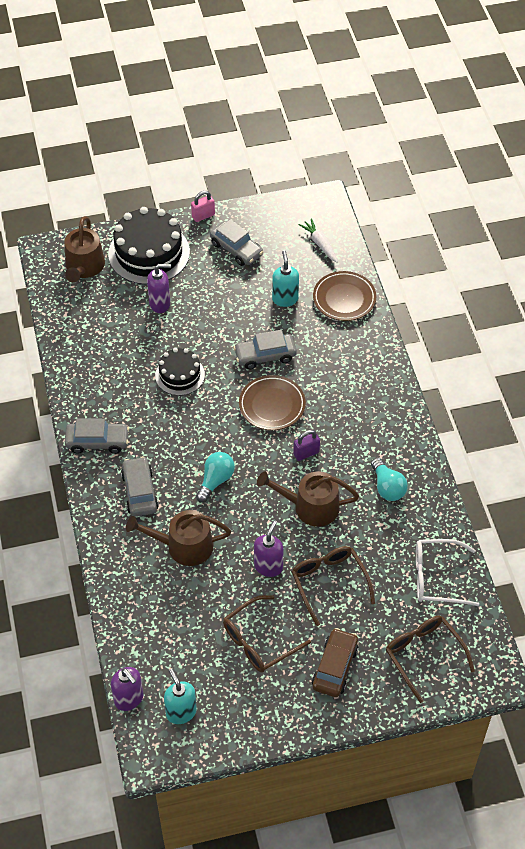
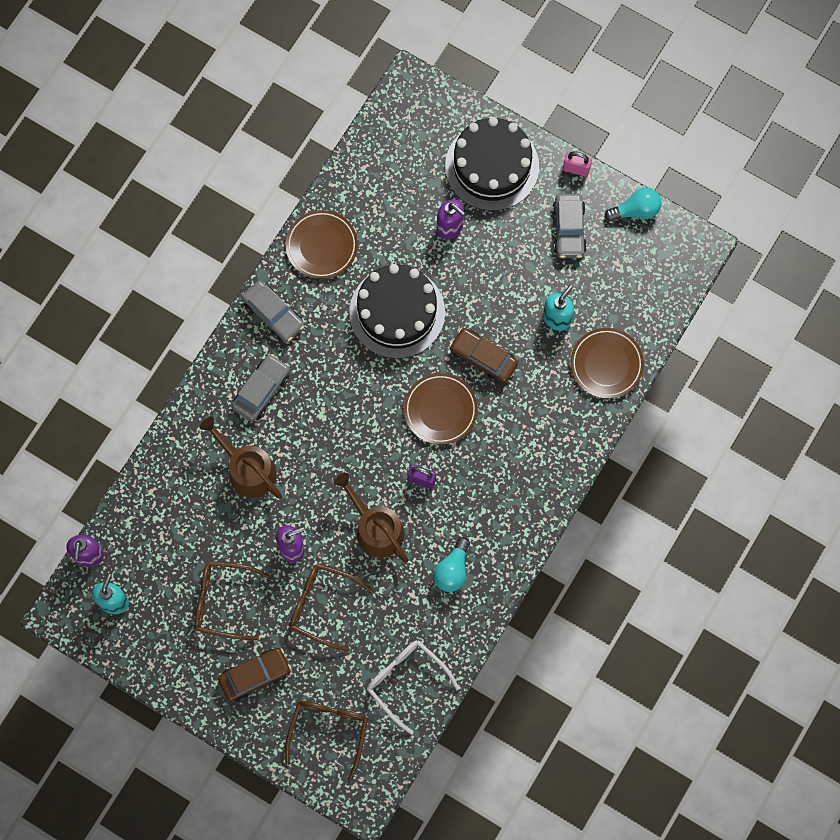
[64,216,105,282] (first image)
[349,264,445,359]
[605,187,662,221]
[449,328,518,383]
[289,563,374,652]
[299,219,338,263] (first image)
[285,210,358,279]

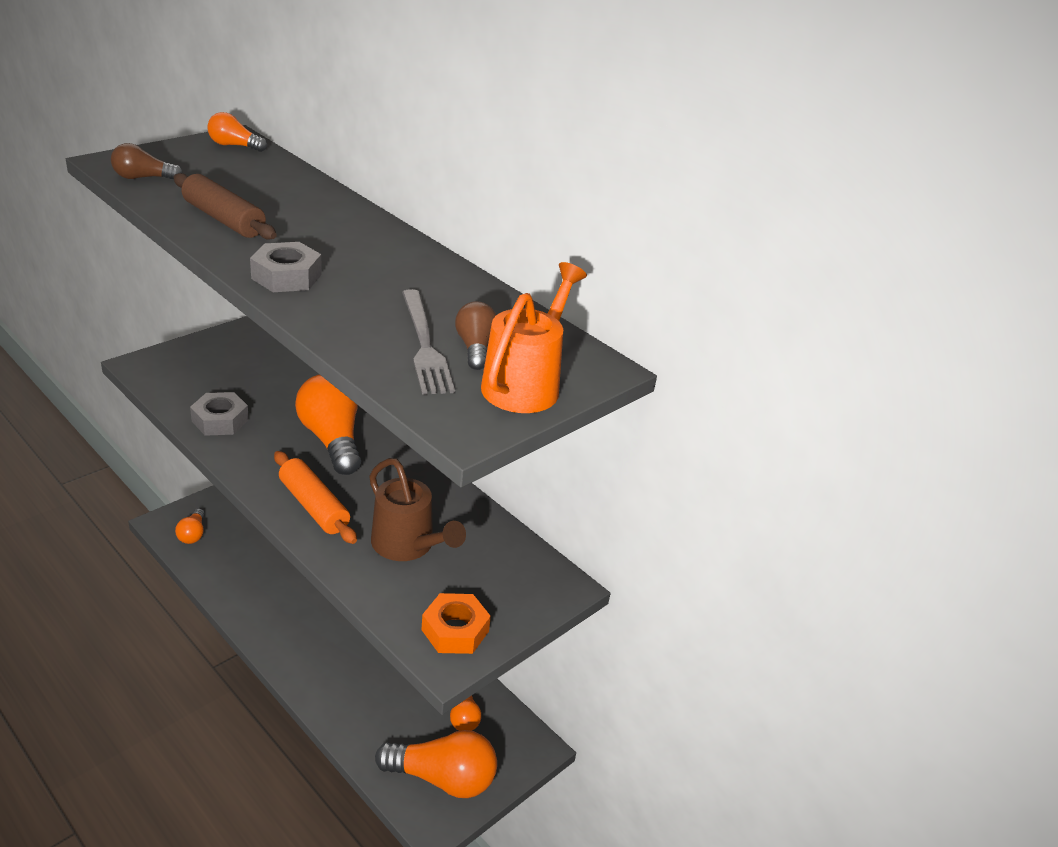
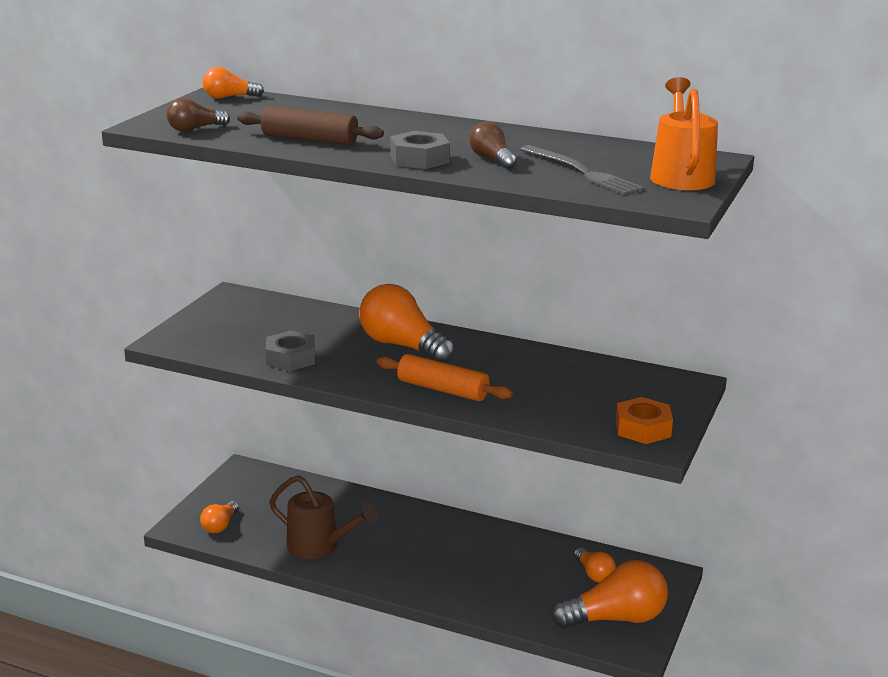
[200,501,239,533]
[269,475,378,559]
[469,121,517,169]

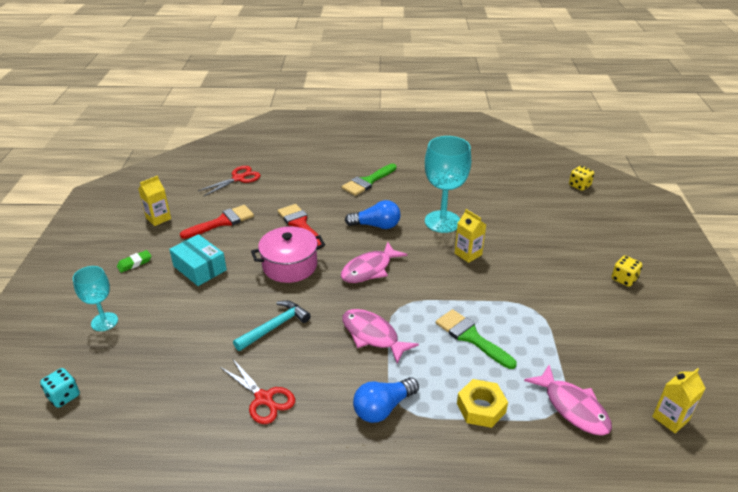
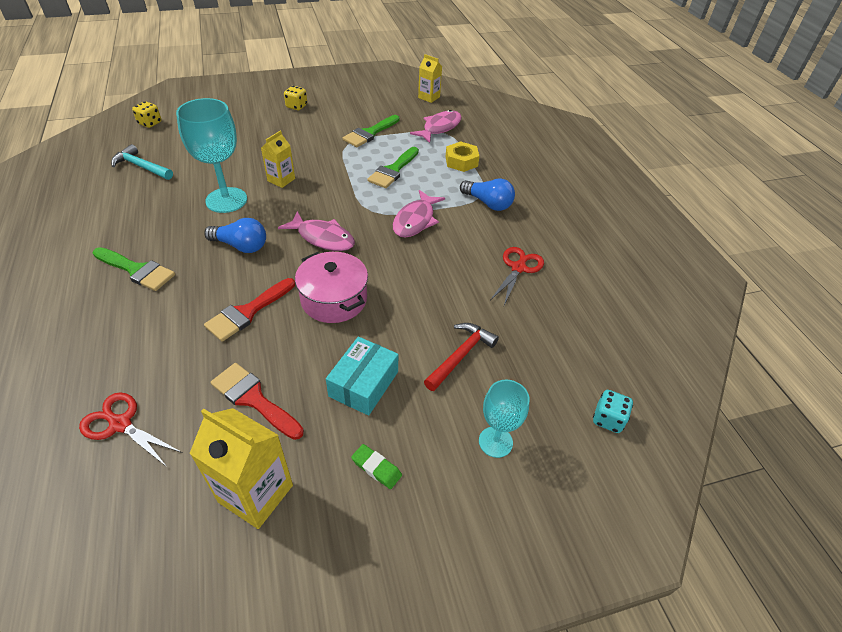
[189,408,293,529]
[111,144,173,180]
[204,218,266,253]
[343,115,400,147]
[424,323,499,391]

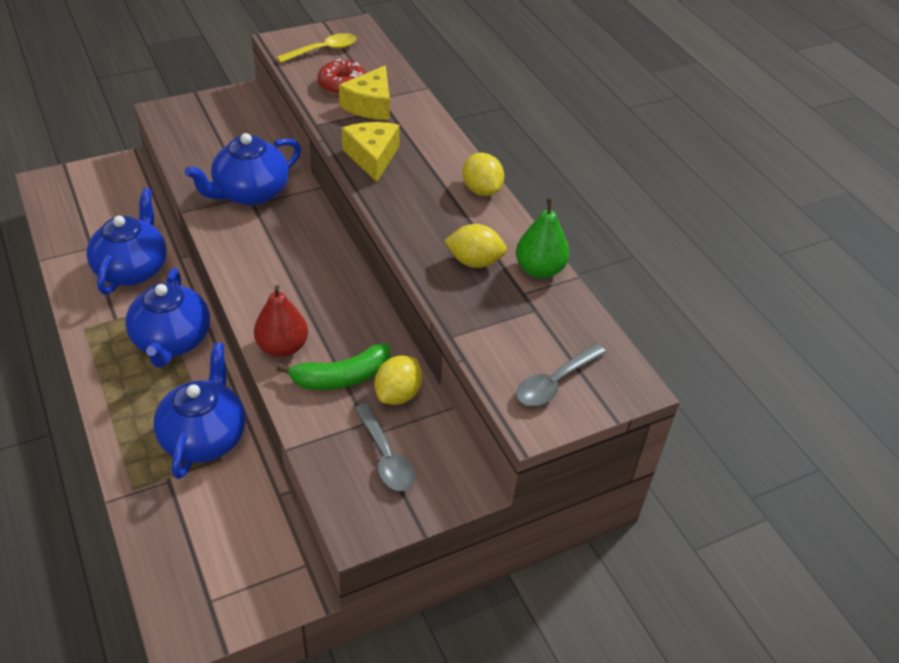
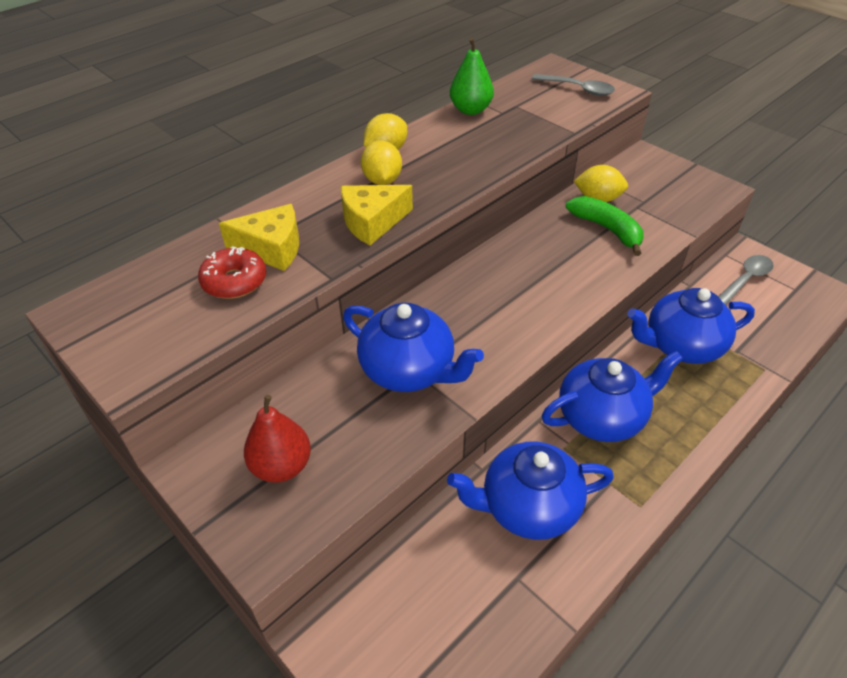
[244,395,311,483]
[276,33,357,63] (first image)
[718,255,774,305]
[361,140,402,185]

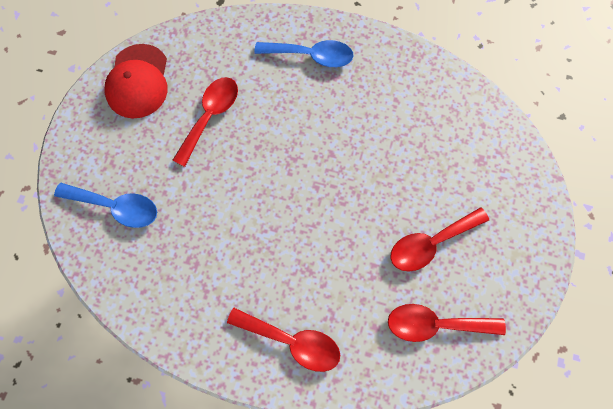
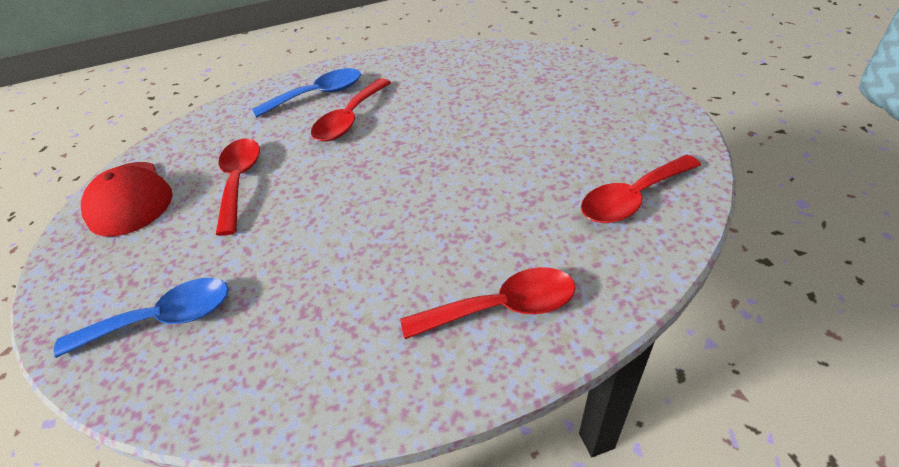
[311,78,391,142]

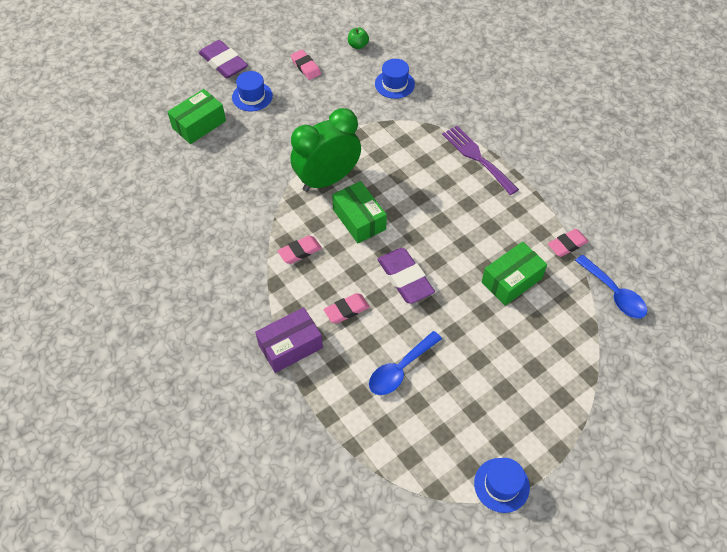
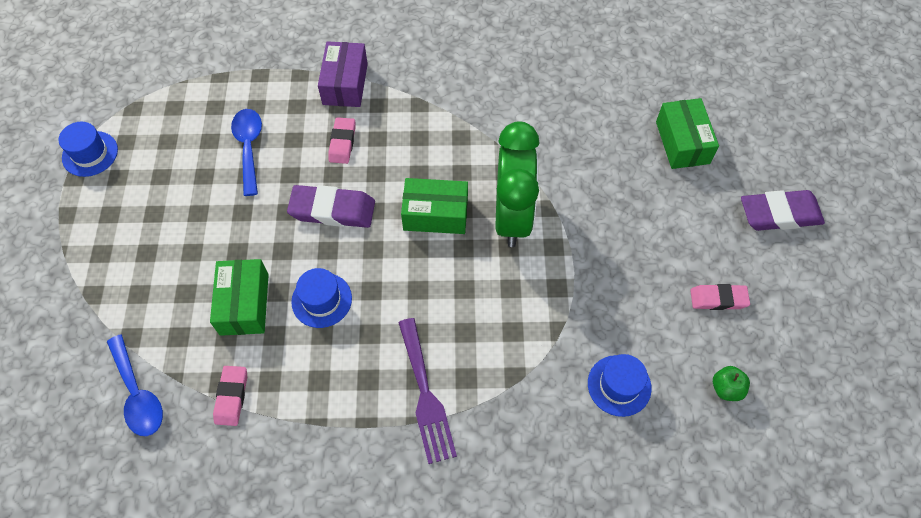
[291,268,352,328]
[278,235,322,264] (first image)
[398,318,457,464]
[107,335,163,436]

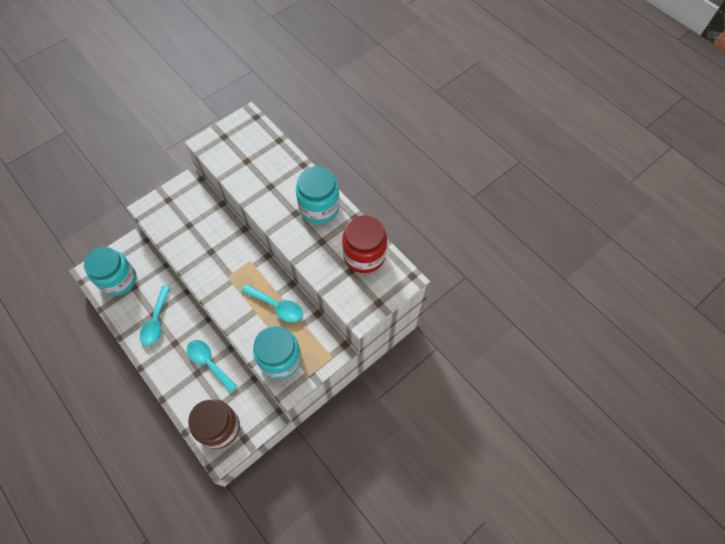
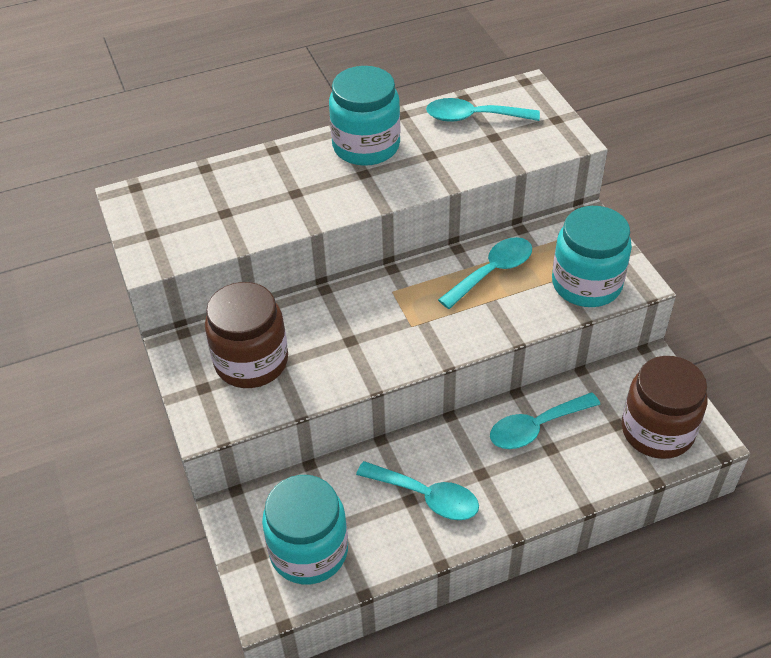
[426,98,540,122]
[205,282,288,388]

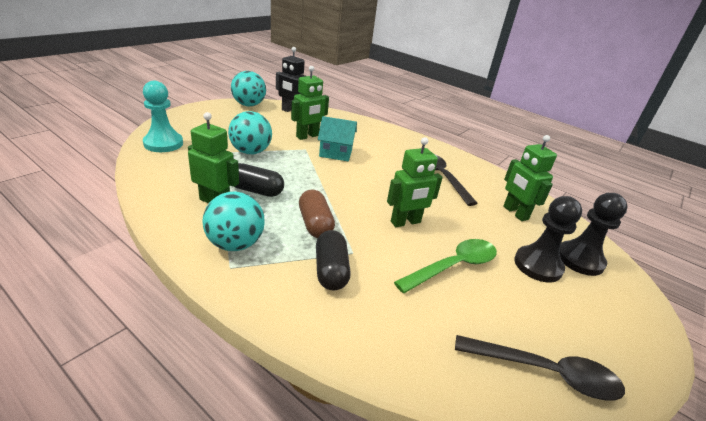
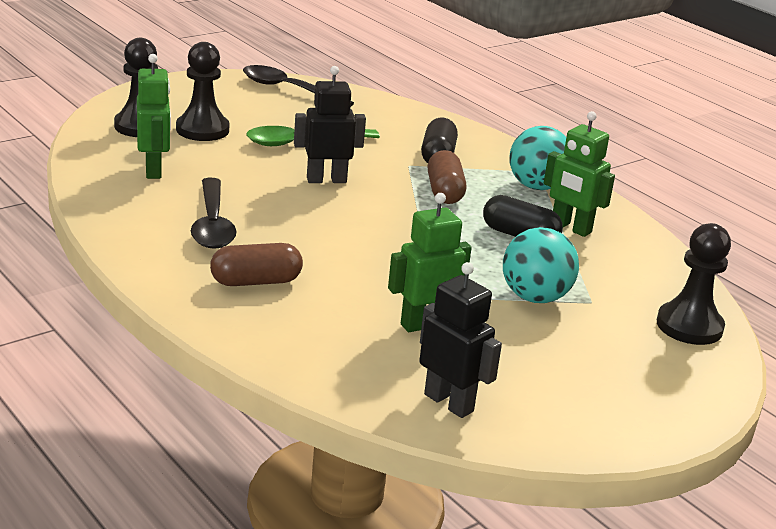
[657,223,731,345]
[231,71,266,107] (first image)
[318,116,357,161] (first image)
[294,66,366,183]
[210,243,303,286]

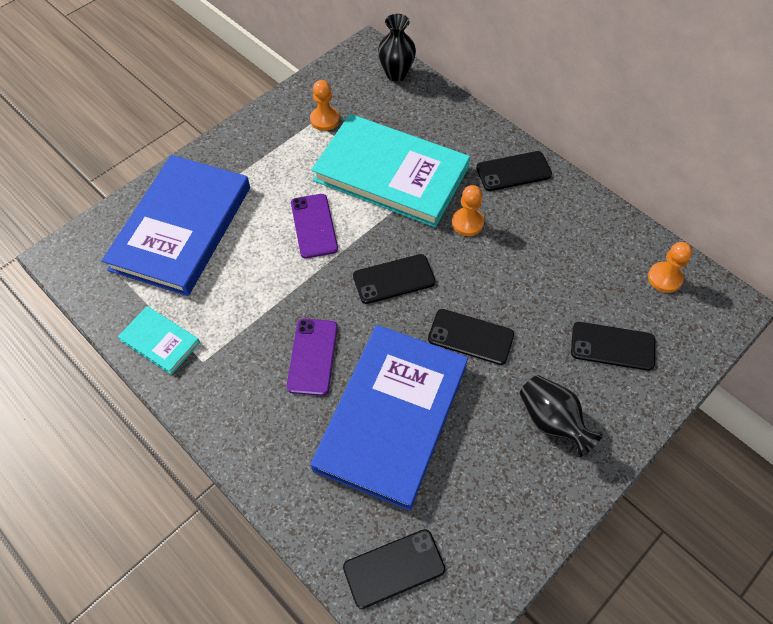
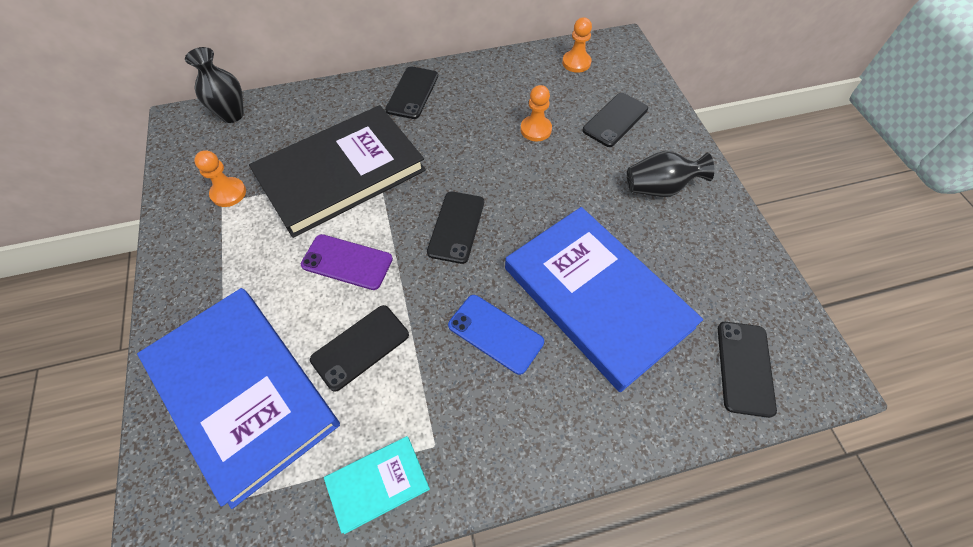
[448,295,544,375]
[249,105,426,238]
[310,305,409,392]
[521,85,552,141]

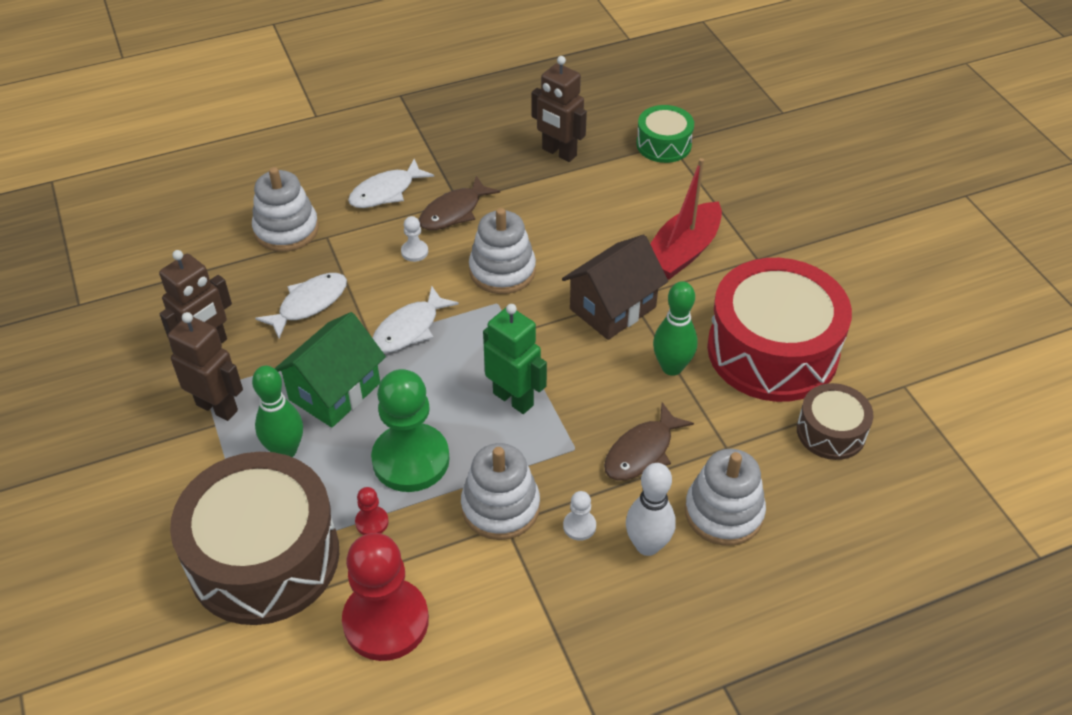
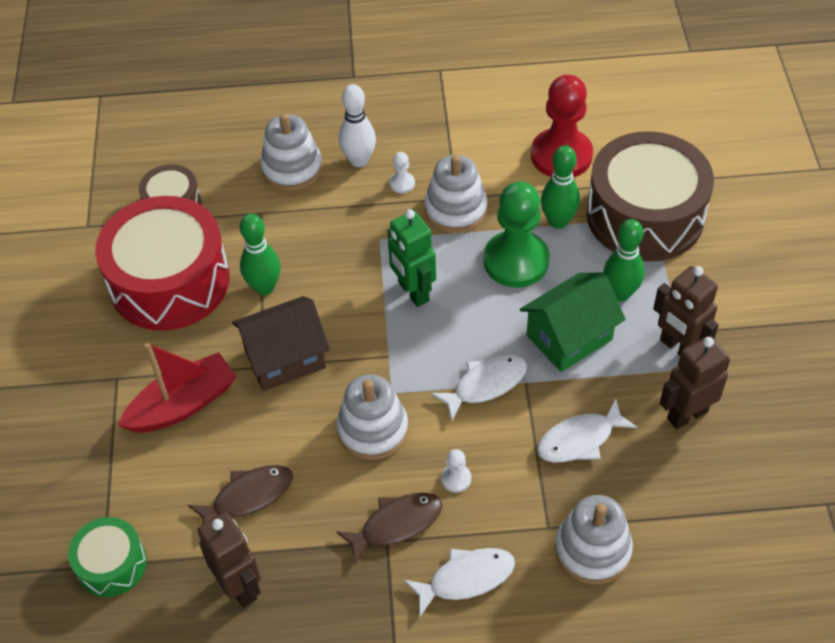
[541,145,580,229]
[188,465,293,524]

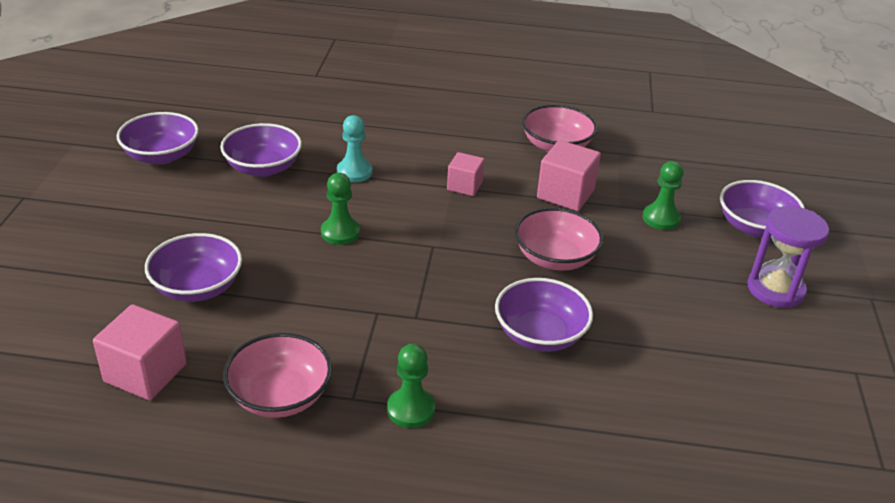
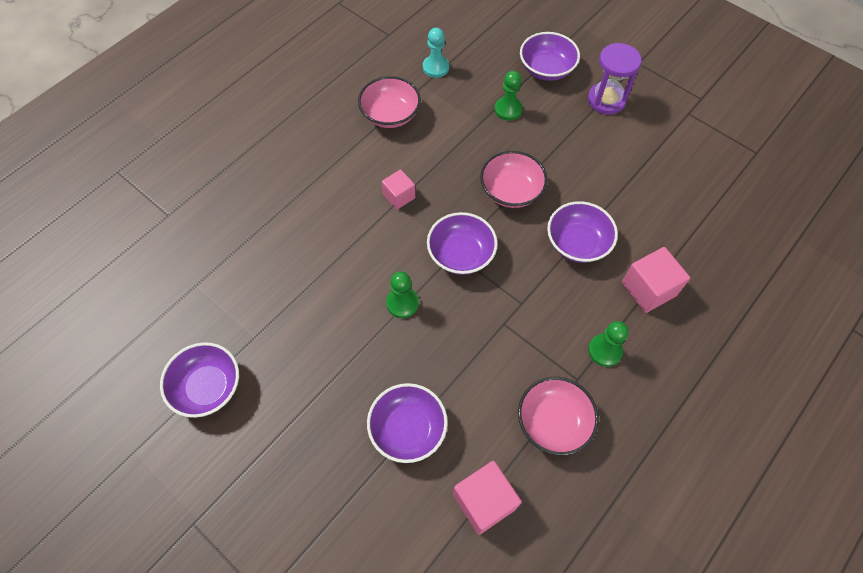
[427,212,498,275]
[423,28,449,78]
[622,247,690,313]

